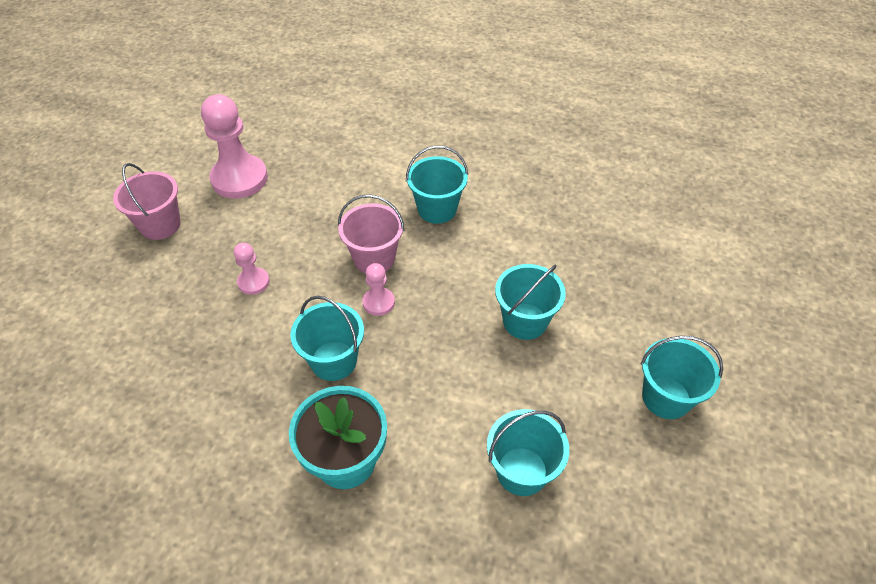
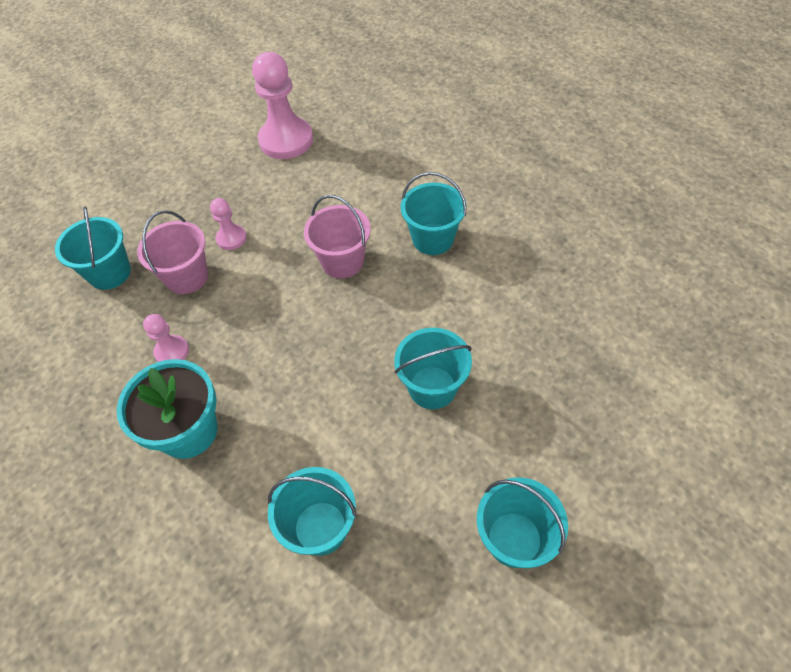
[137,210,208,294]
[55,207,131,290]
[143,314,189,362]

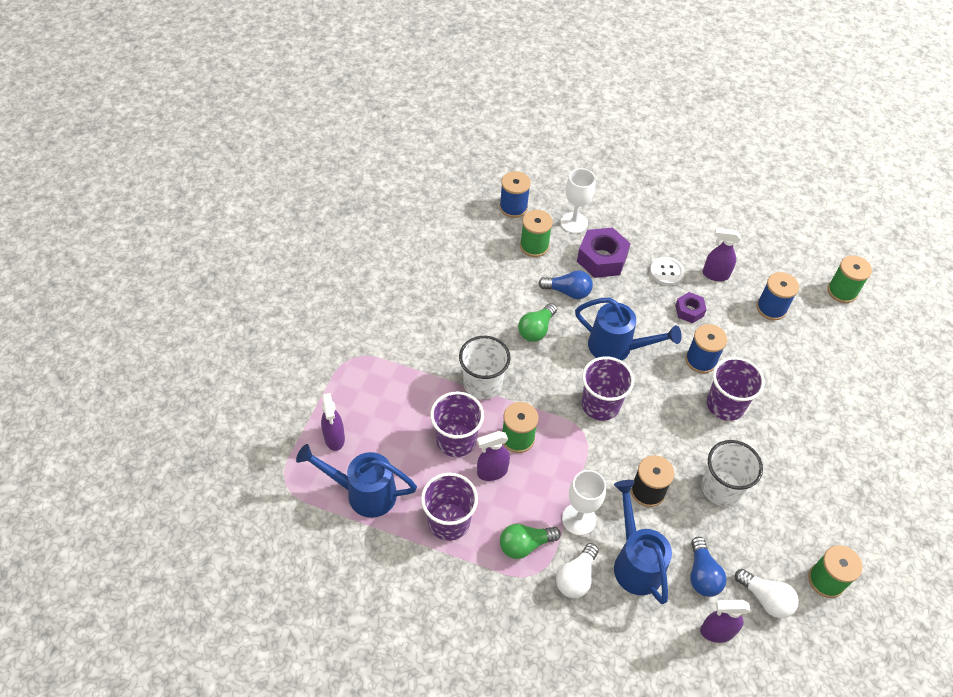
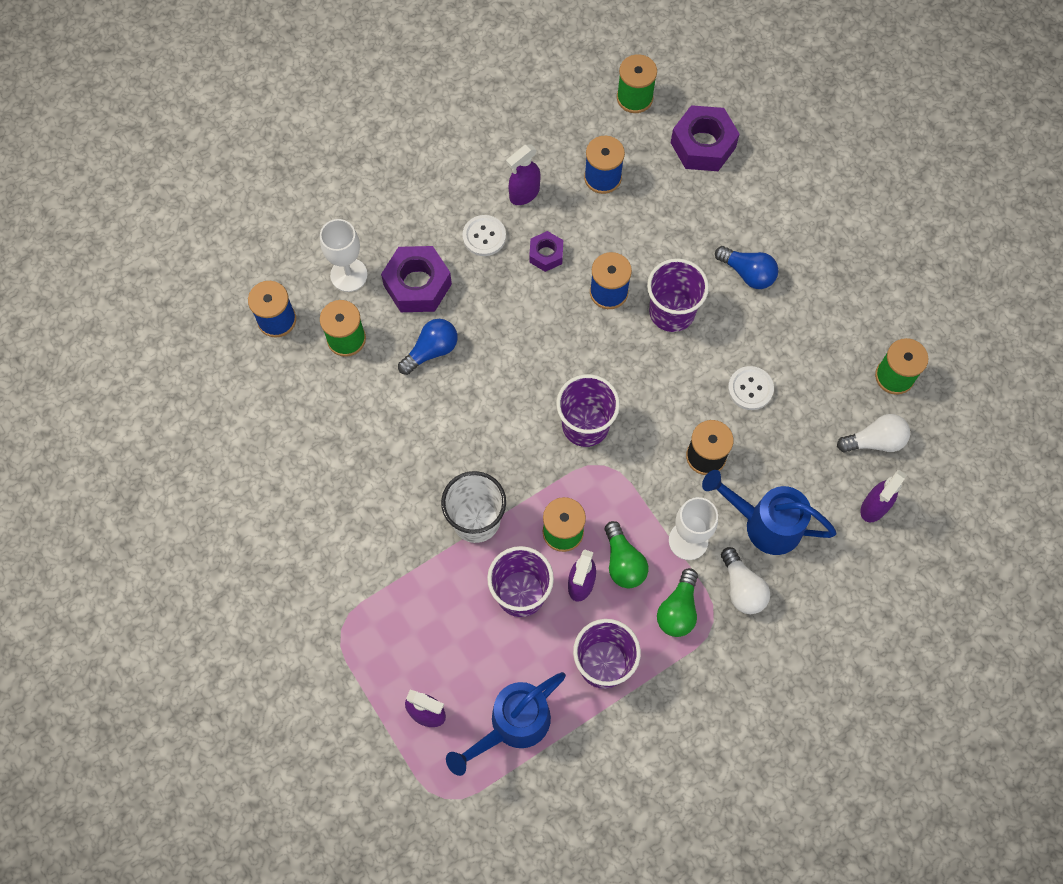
[605,521,649,588]
[575,298,682,361] (first image)
[715,246,778,289]
[728,366,774,410]
[671,105,740,171]

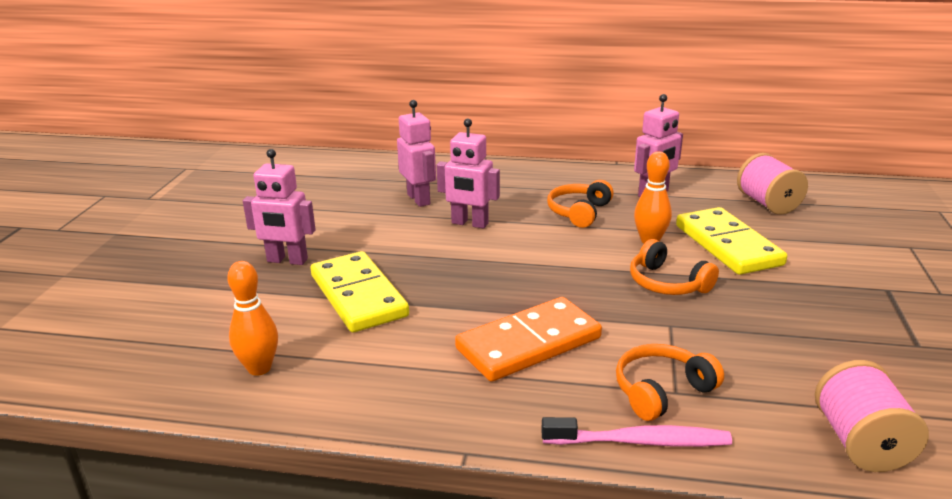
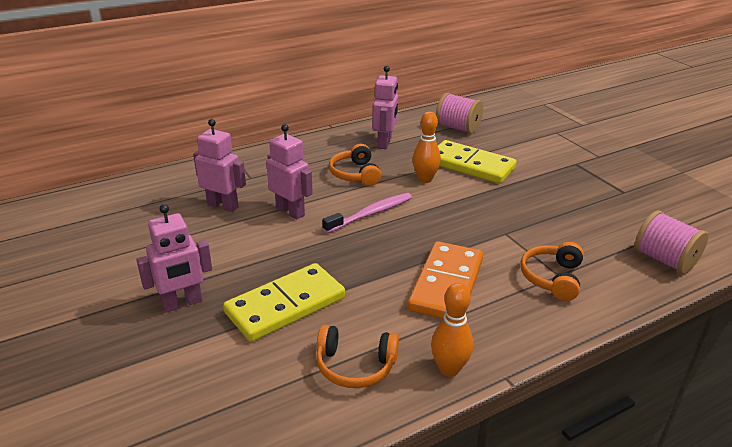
[431,283,473,377]
[223,263,345,342]
[266,124,313,219]
[322,193,412,233]
[316,325,399,388]

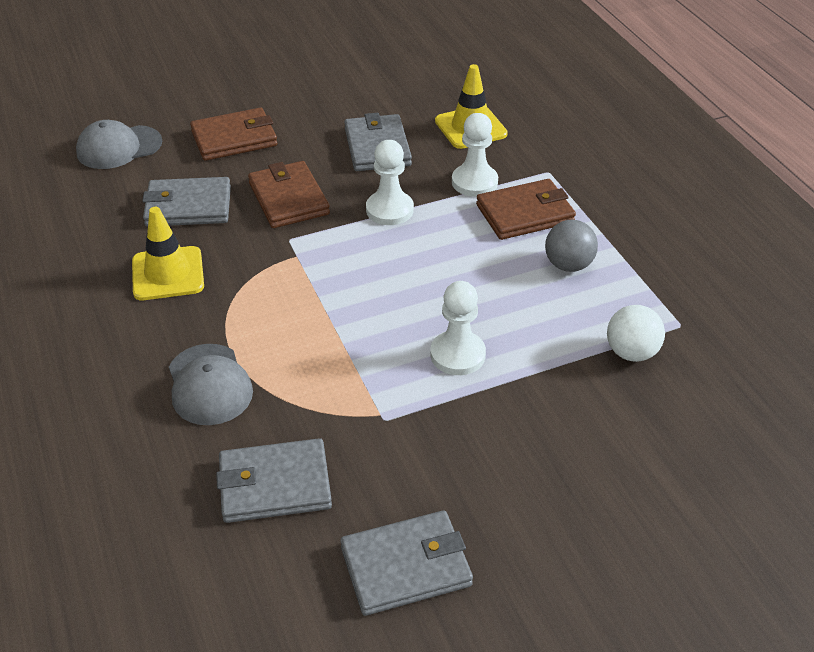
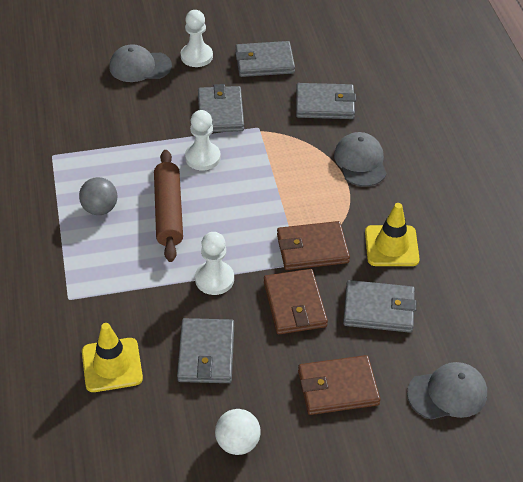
[181,10,213,67]
[277,221,350,270]
[215,409,261,455]
[109,44,172,82]
[154,150,183,262]
[198,84,244,132]

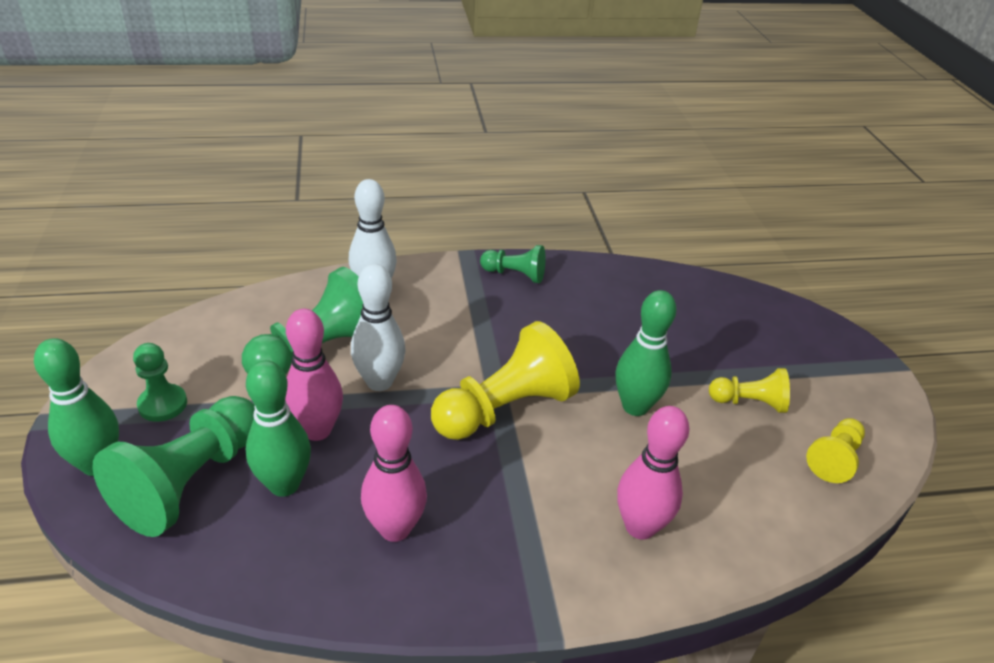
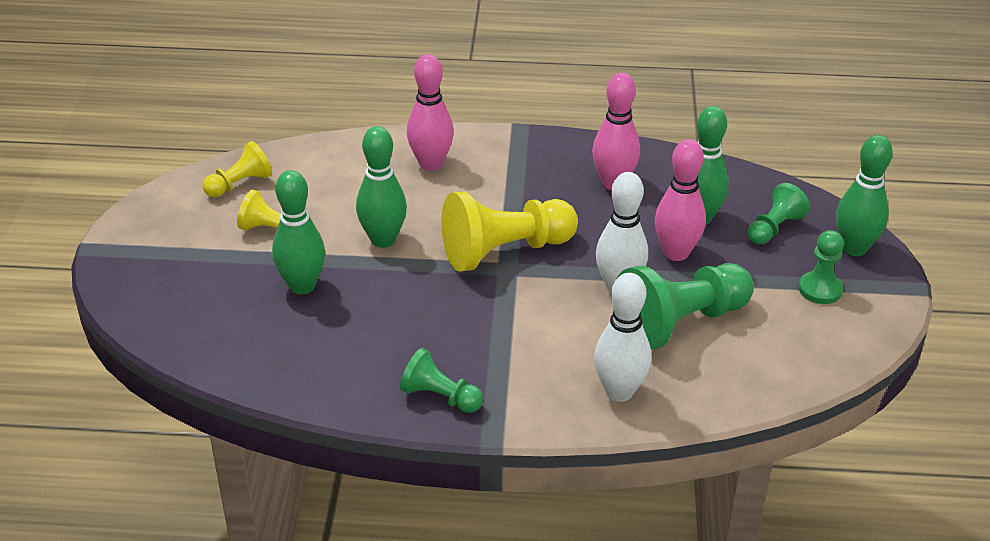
[748,183,810,245]
[272,170,325,294]

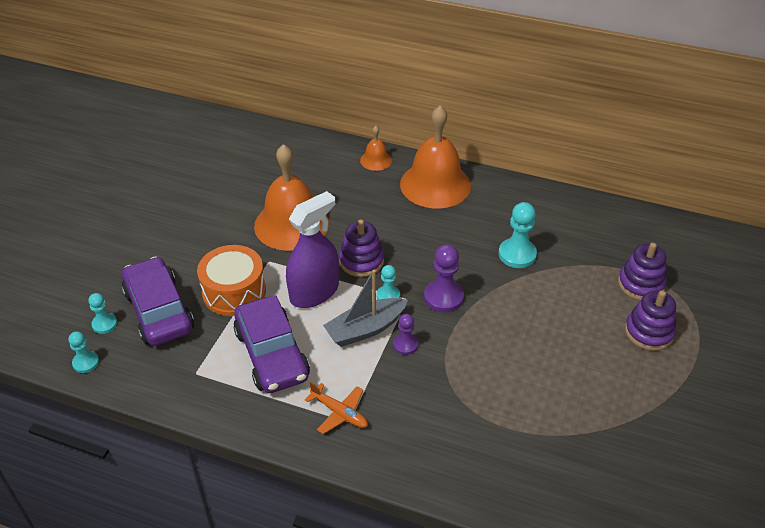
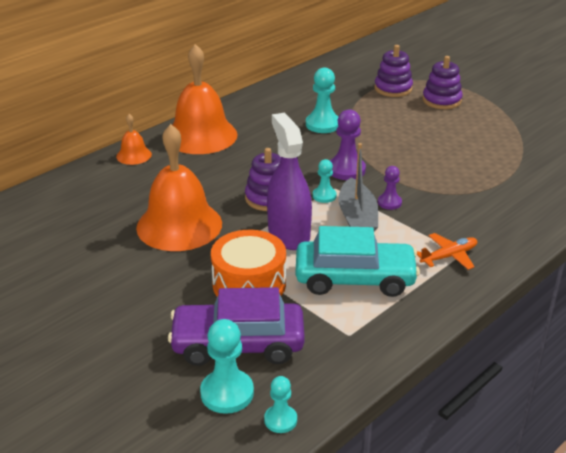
[200,319,254,414]
[296,226,420,297]

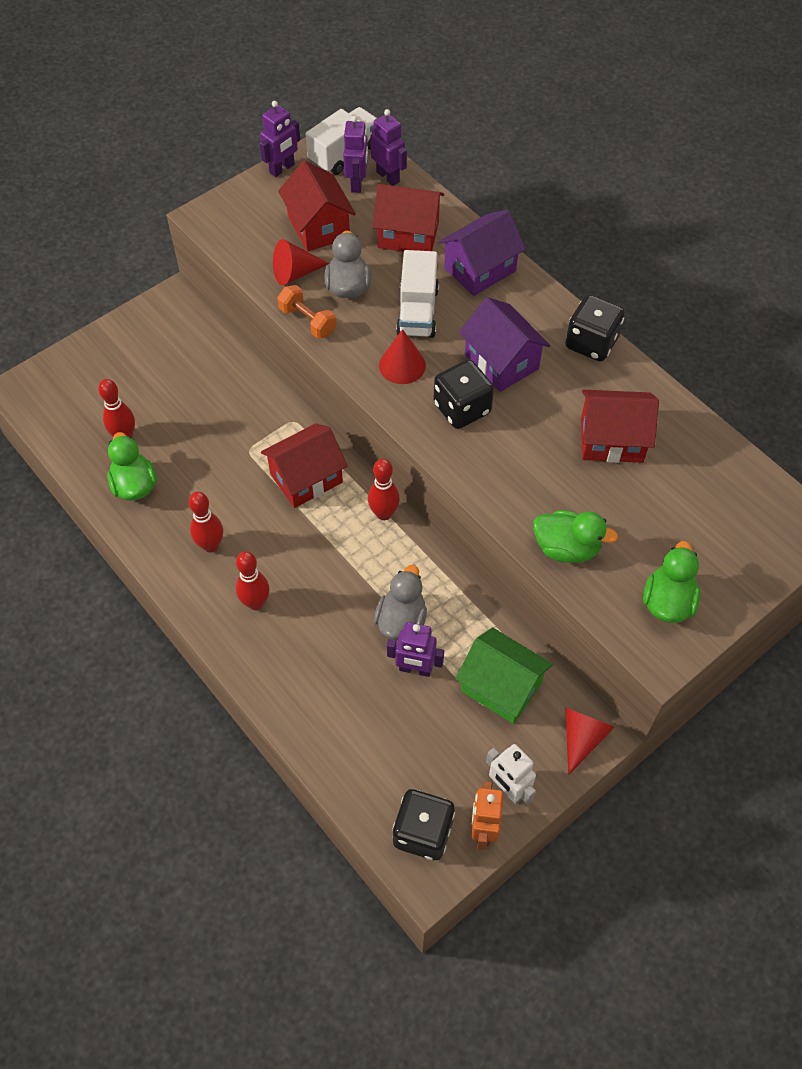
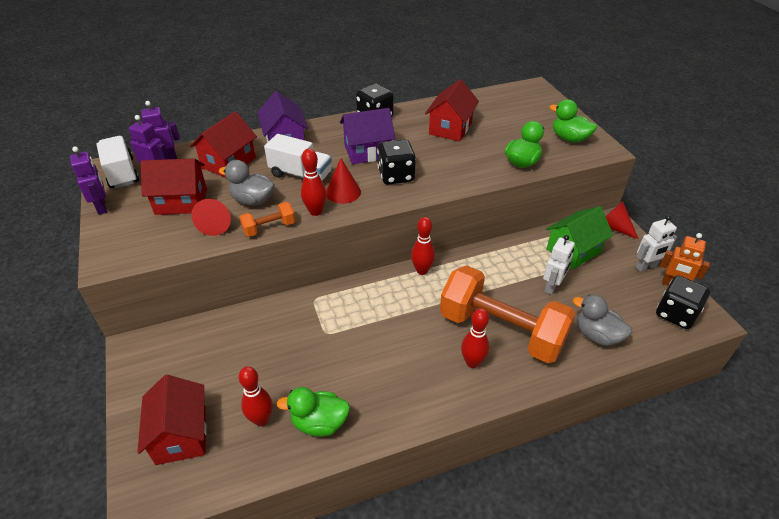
[301,149,327,216]
[137,375,207,465]
[573,294,632,346]
[543,235,575,295]
[440,265,576,363]

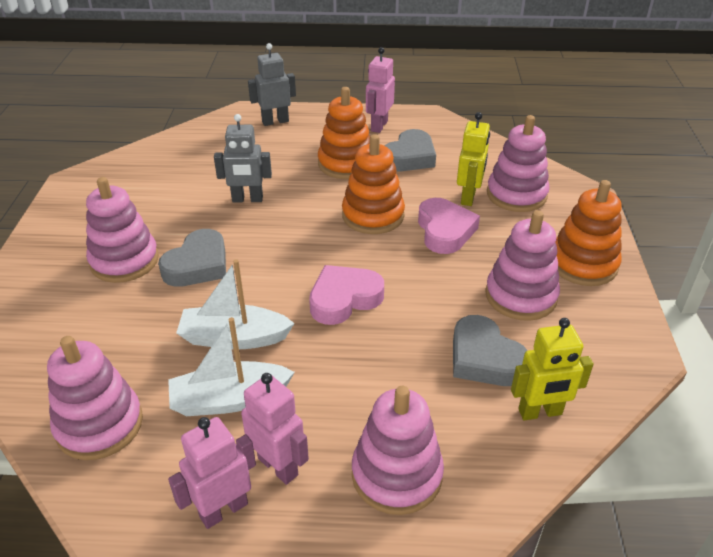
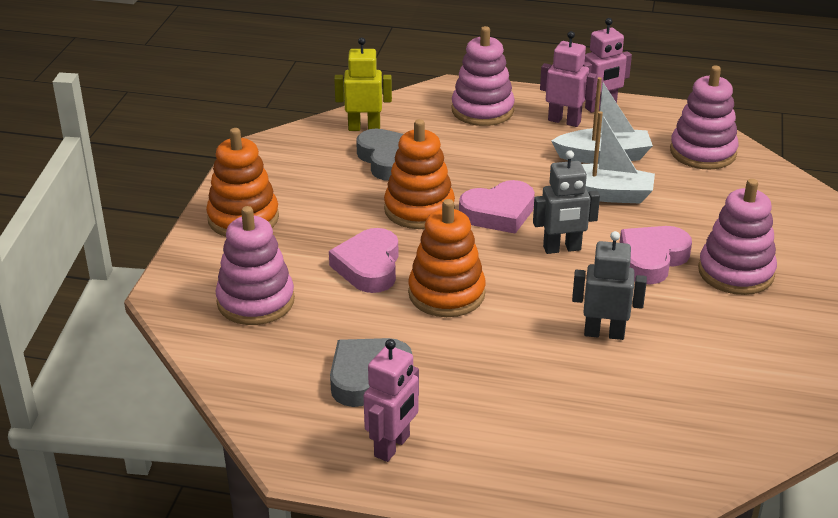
[620,226,692,284]
[540,31,597,127]
[533,150,600,254]
[384,119,455,229]
[457,112,490,206] (first image)
[485,210,560,321] (first image)

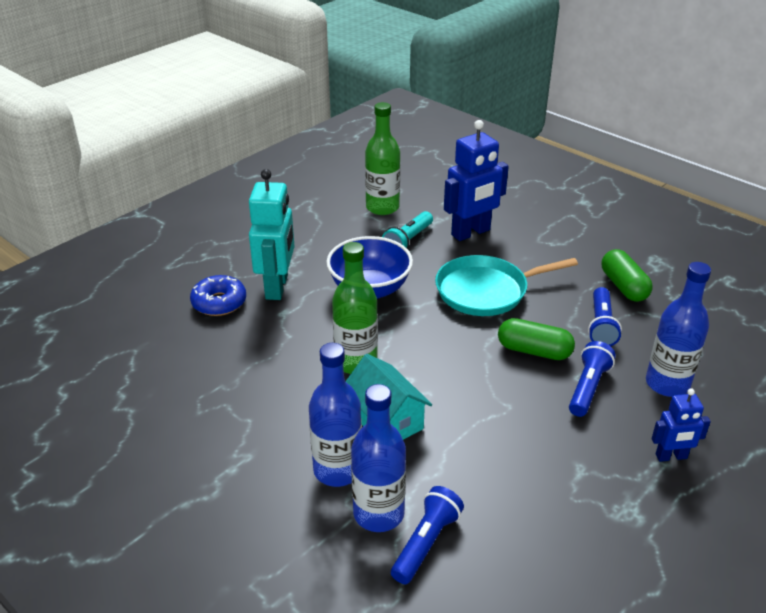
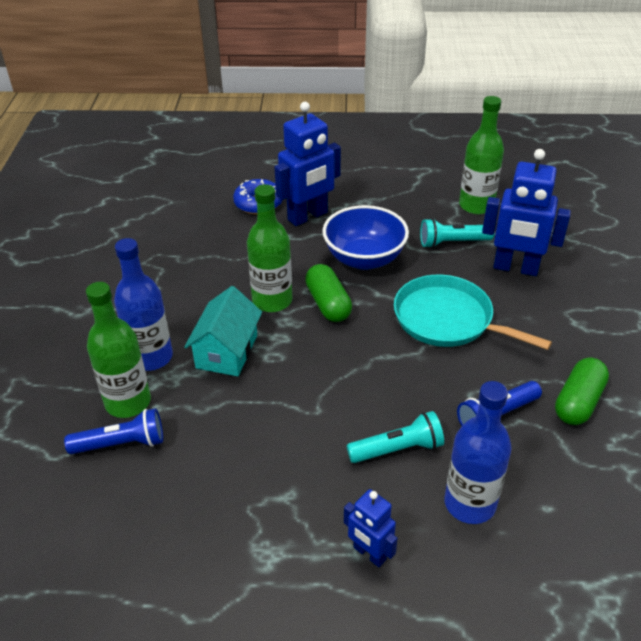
[274,102,341,226]
[86,282,151,418]
[305,264,352,322]
[347,411,444,463]

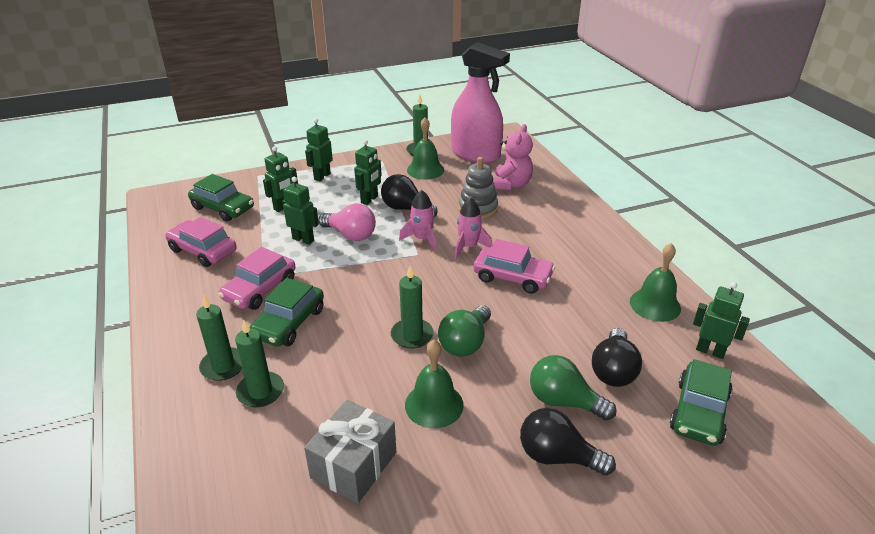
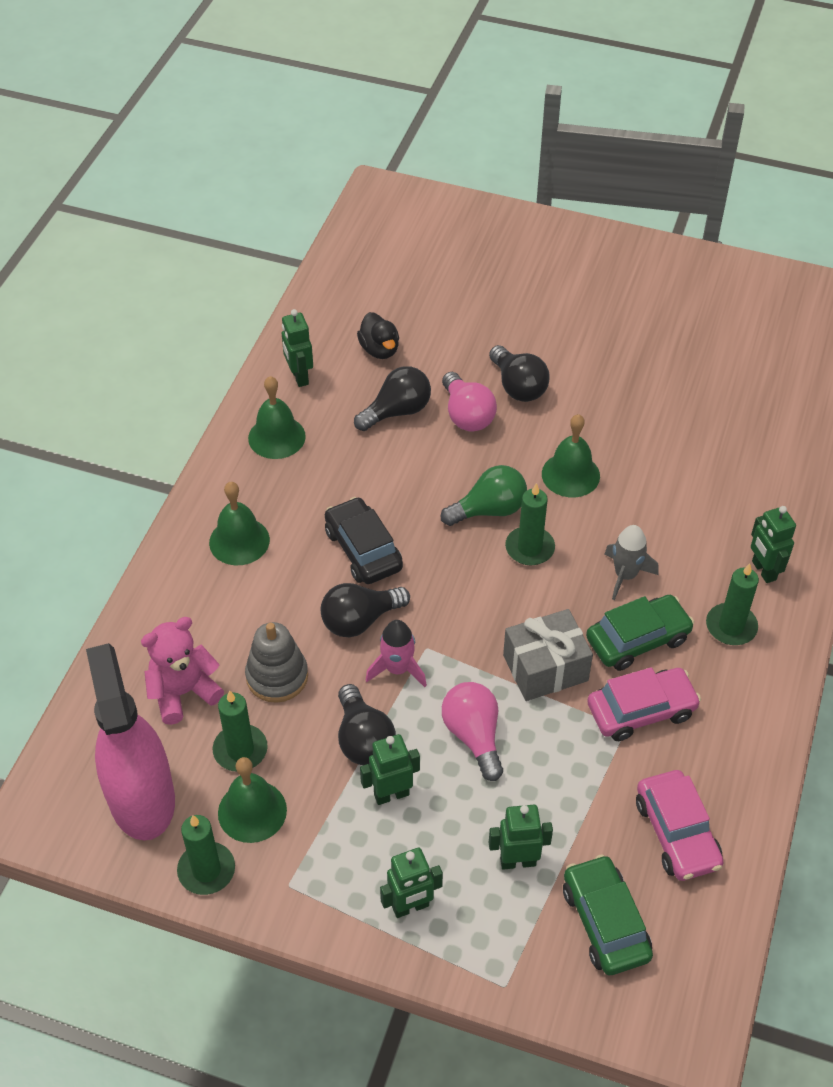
[213,690,268,771]
[751,506,796,583]
[503,609,593,701]
[321,583,410,637]
[325,497,403,584]
[442,372,497,431]
[357,312,399,359]
[209,482,270,565]
[605,525,659,600]

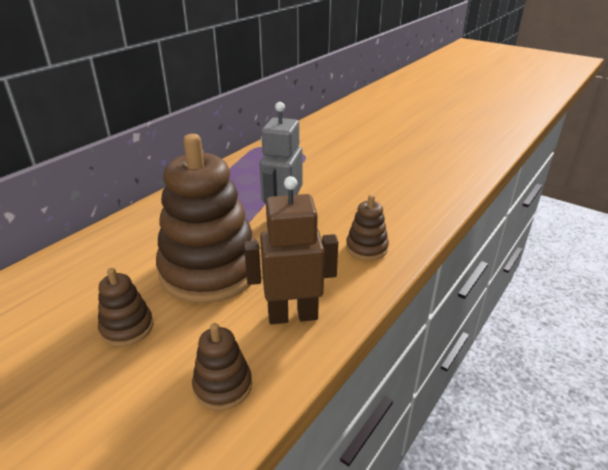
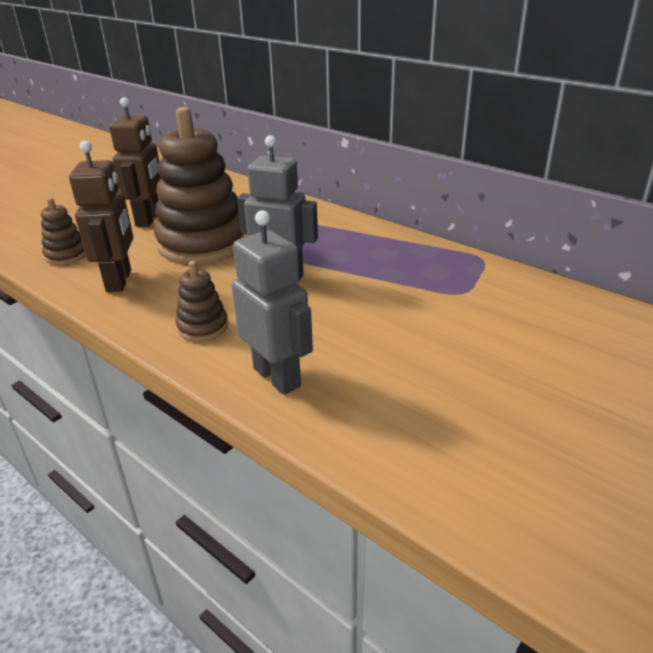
[109,97,161,227]
[232,210,313,395]

